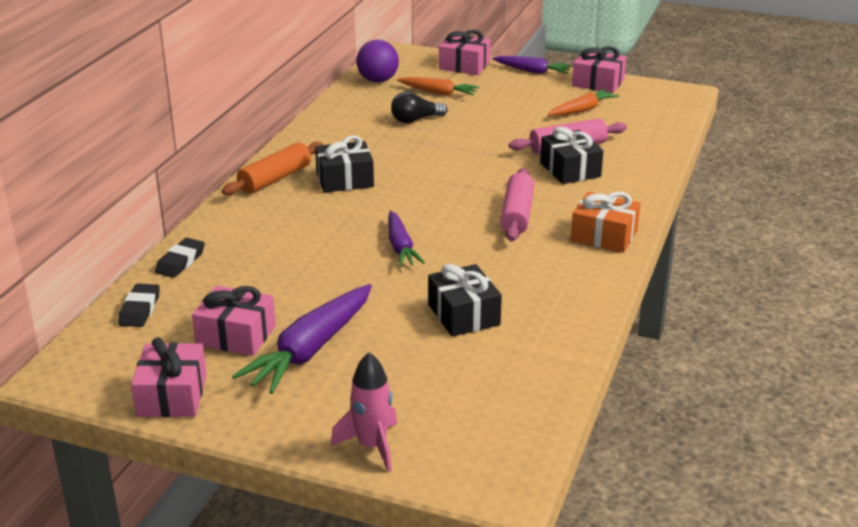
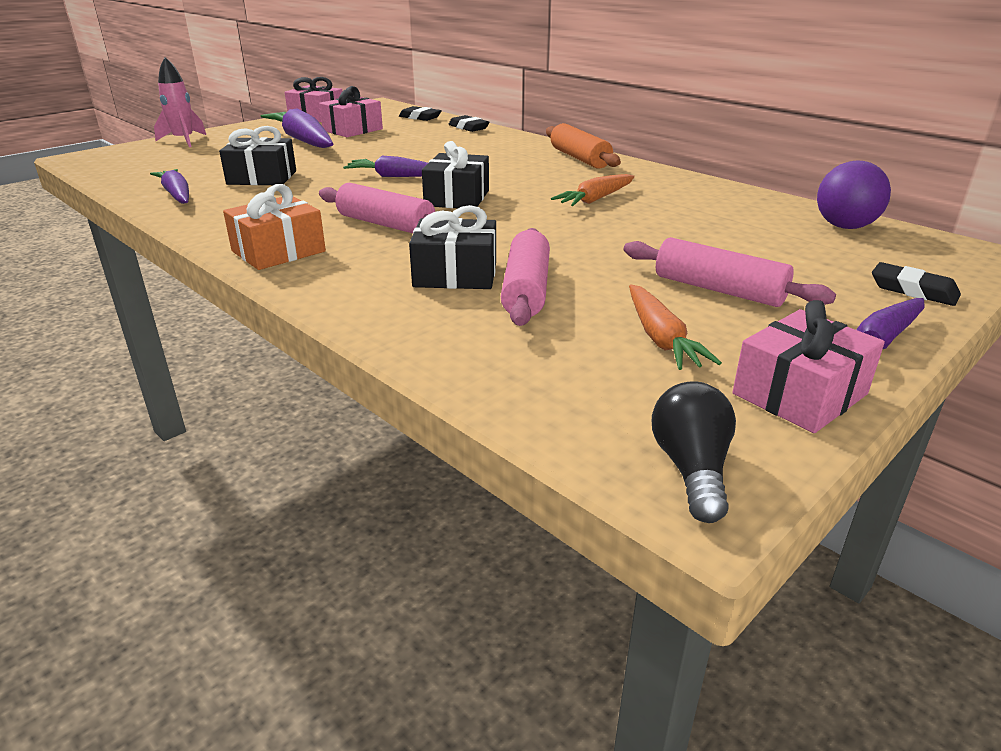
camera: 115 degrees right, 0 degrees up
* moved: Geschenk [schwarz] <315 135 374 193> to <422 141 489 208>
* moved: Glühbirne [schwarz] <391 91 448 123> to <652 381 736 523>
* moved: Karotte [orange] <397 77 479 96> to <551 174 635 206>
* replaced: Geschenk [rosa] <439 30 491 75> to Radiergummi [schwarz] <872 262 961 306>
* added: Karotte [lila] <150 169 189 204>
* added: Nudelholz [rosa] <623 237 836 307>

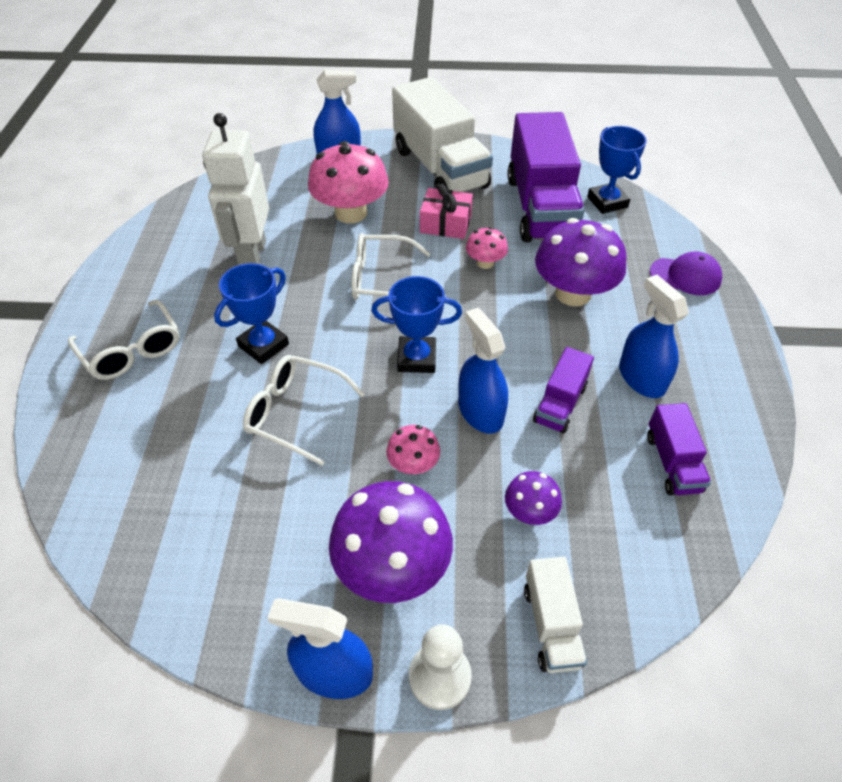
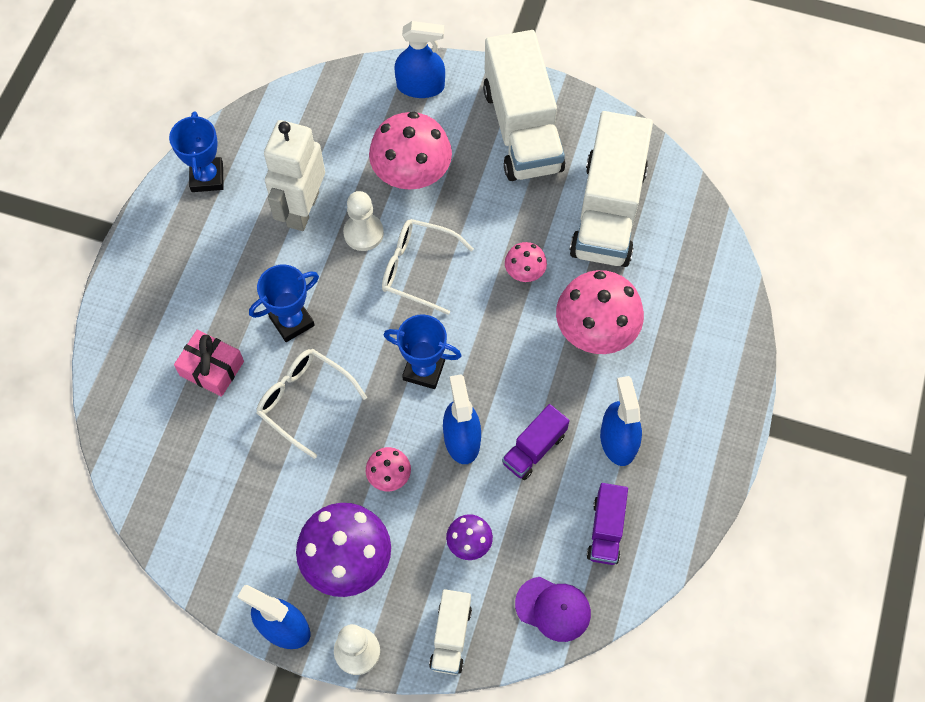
camera: 15 degrees right, 15 degrees up
* removed: Brille [weiß] <68 299 180 380>
* moved: Geschenk [rosa] <420 184 473 239> to <174 330 244 397>
* recoloured: Lastwagen [lila] <507 112 584 243> to Lastwagen [weiß] <569 111 653 267>
* recoloured: Pilz [lila] <535 218 627 306> to Pilz [rosa] <556 270 644 354>
* moved: Pokal [blau] <587 126 647 214> to <169 112 224 192>
* moved: Kappe [lila] <650 252 722 295> to <515 577 591 642>
* added: Bauer [weiß] <343 191 384 251>

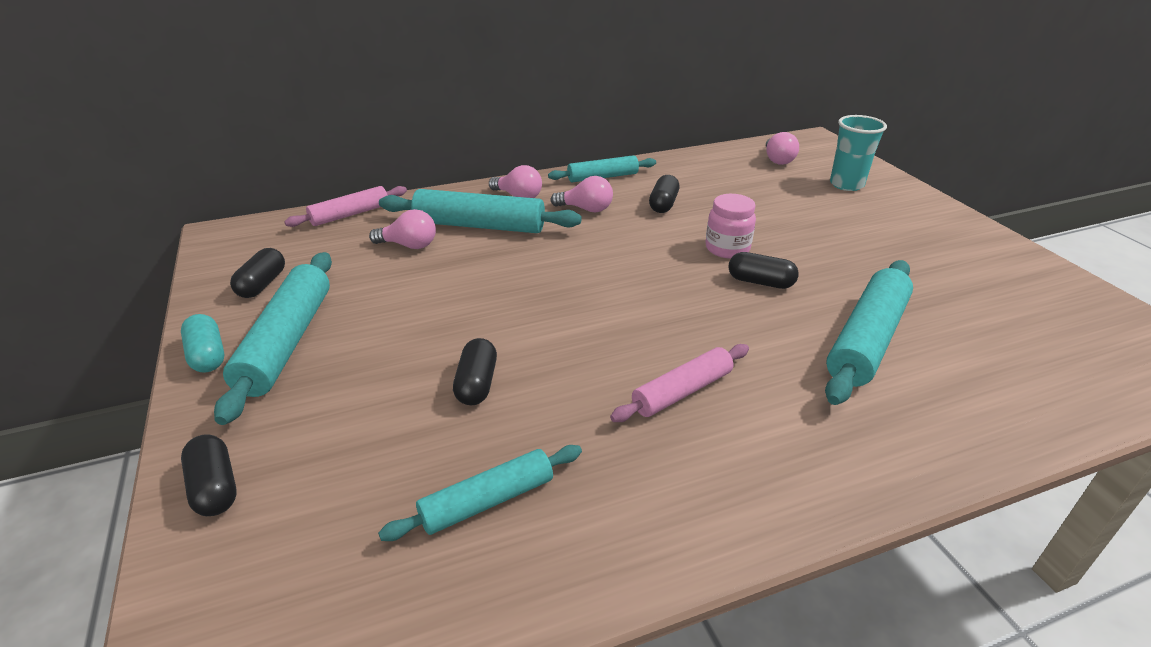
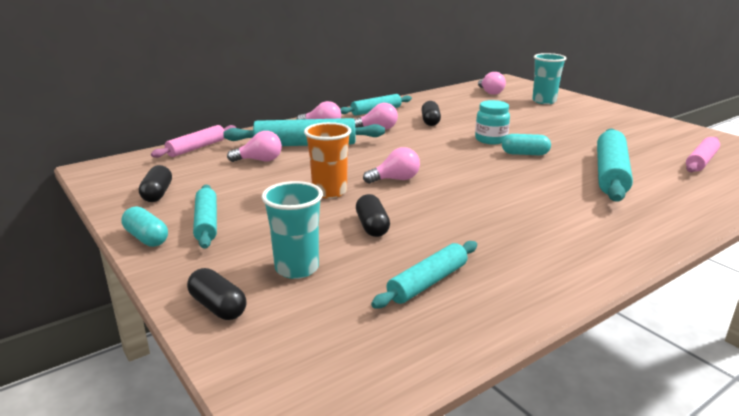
camera: 15 degrees left, 10 degrees down
* resized: Nudelholz [türkis] <214 252 332 425> = <193 185 217 249> x0.62
* moved: Nudelholz [rosa] <610 344 749 422> to <686 137 720 172>
* recoloured: Einmachglas [rosa] <705 194 756 259> to Einmachglas [türkis] <475 100 510 144>
* recoloured: Kapsel [schwarz] <728 252 799 289> to Kapsel [türkis] <502 134 551 155>
* added: Becher [türkis] <262 181 323 279>
* added: Becher [orange] <304 122 351 198>
* added: Glühbirne [rosa] <363 147 420 184>

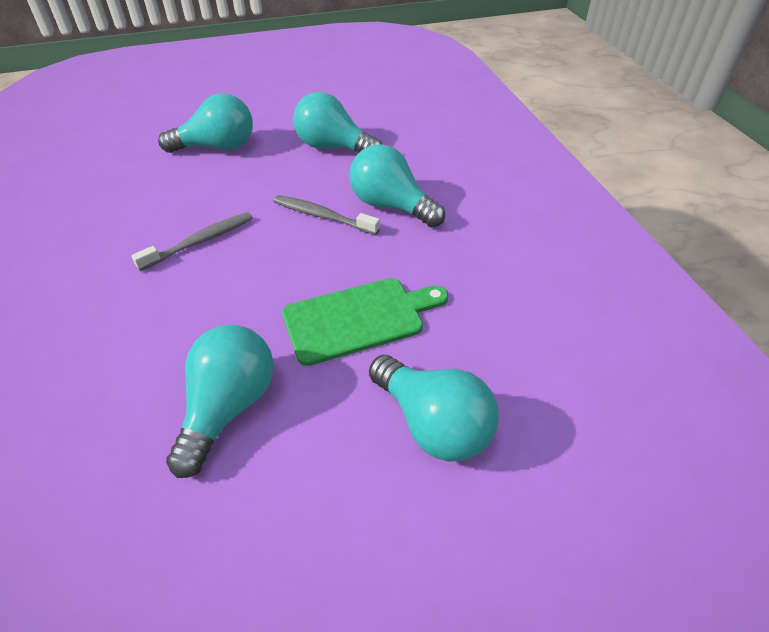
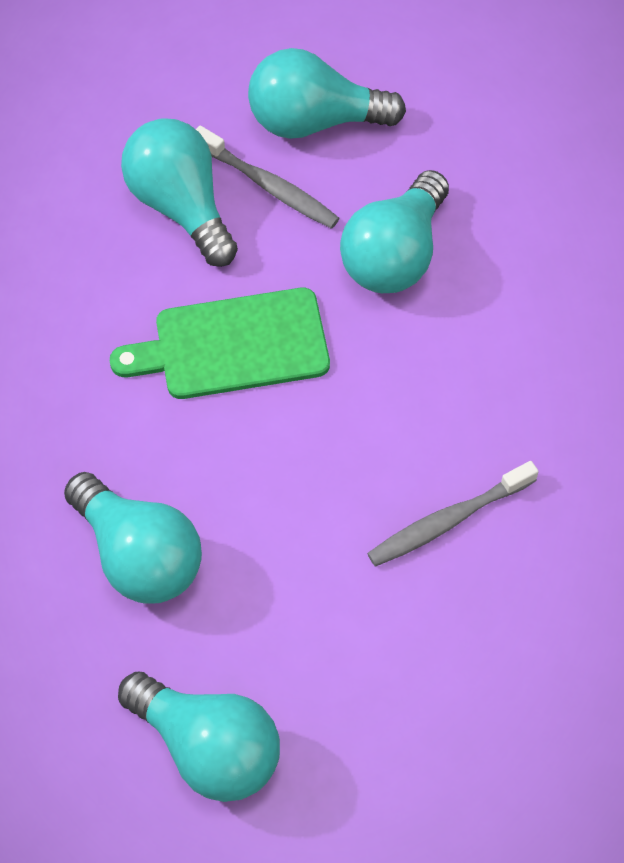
camera: 170 degrees left, 15 degrees up
* moved: Glühbirne [türkis] <158 93 253 153> to <248 48 406 139>
* moved: Zahnbürste [grau] <273 195 380 235> to <196 125 340 229>

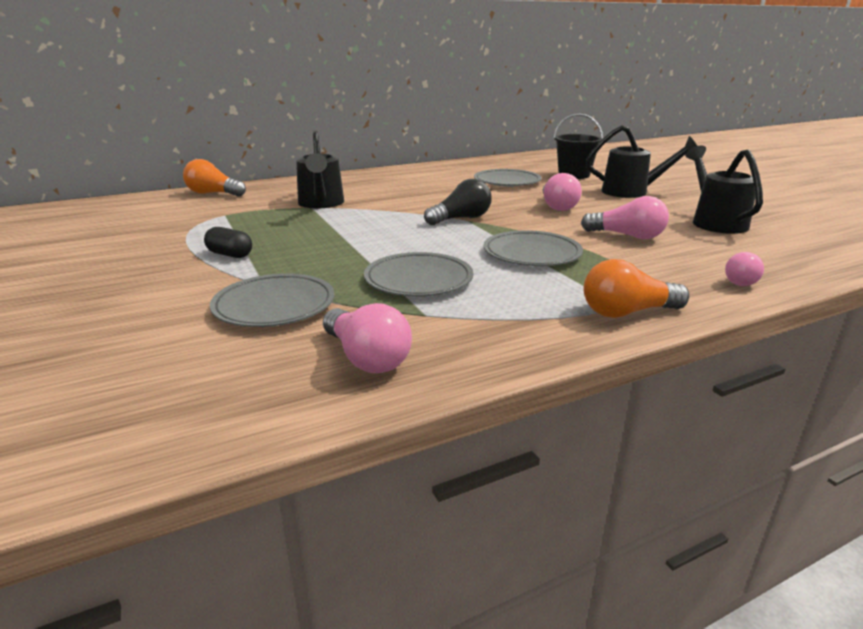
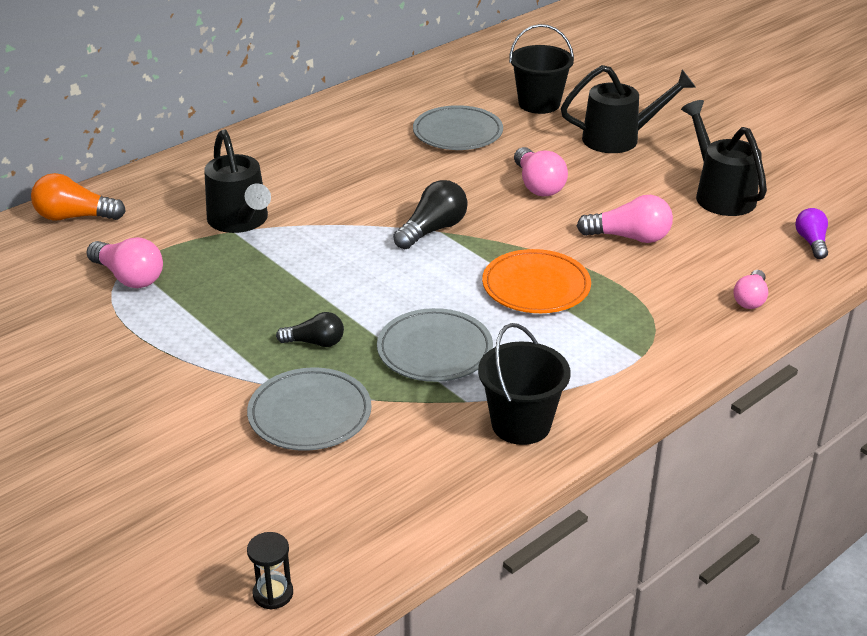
camera: 15 degrees left, 10 degrees up
* removed: Kapsel [schwarz] <204 227 252 258>
* moved: Glühbirne [rosa] <323 303 412 373> to <87 237 163 288>
* recoloured: Teller [grau] <484 230 583 266> to Teller [orange] <482 249 591 313>
* removed: Glühbirne [orange] <583 259 689 318>
* added: Sanduhr [schwarz] <247 532 293 610>
* added: Glühbirne [schwarz] <276 312 344 347>
* added: Eimer [schwarz] <478 323 571 445>
* added: Glühbirne [lila] <795 208 828 259>

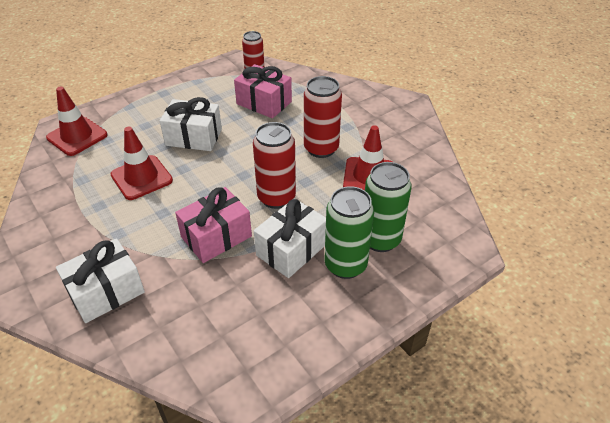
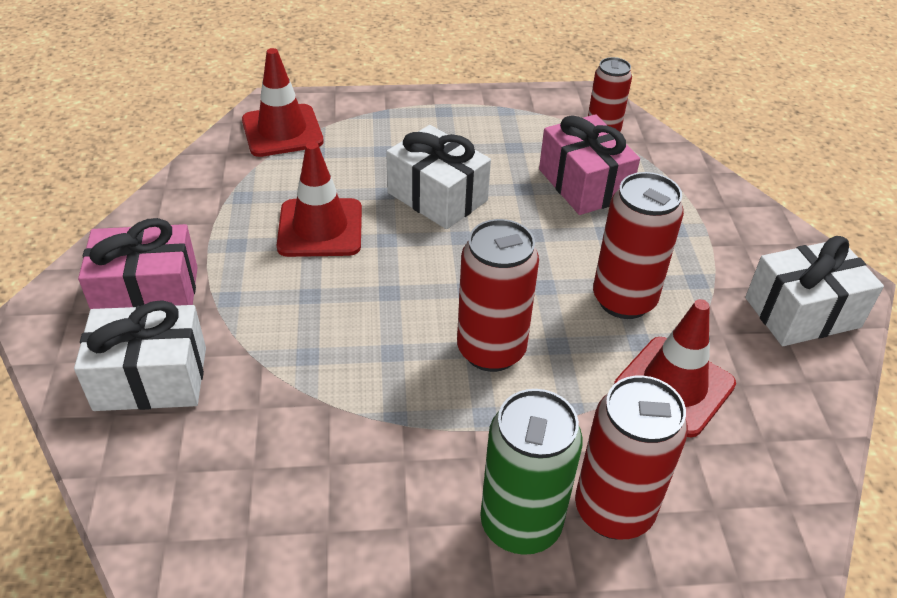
camera: 30 degrees right, 0 degrees up
* moved: Geschenk [rosa] <175 187 252 263> to <78 218 198 310>
* moved: Geschenk [weiß] <254 198 326 278> to <745 236 884 346>
* recoloured: Dose [grün] <365 162 412 252> to Dose [rot] <575 375 688 539>

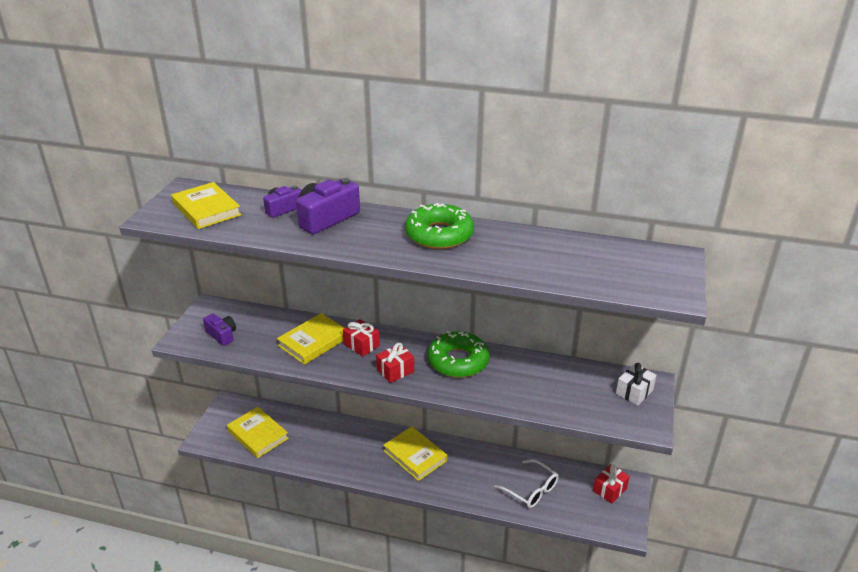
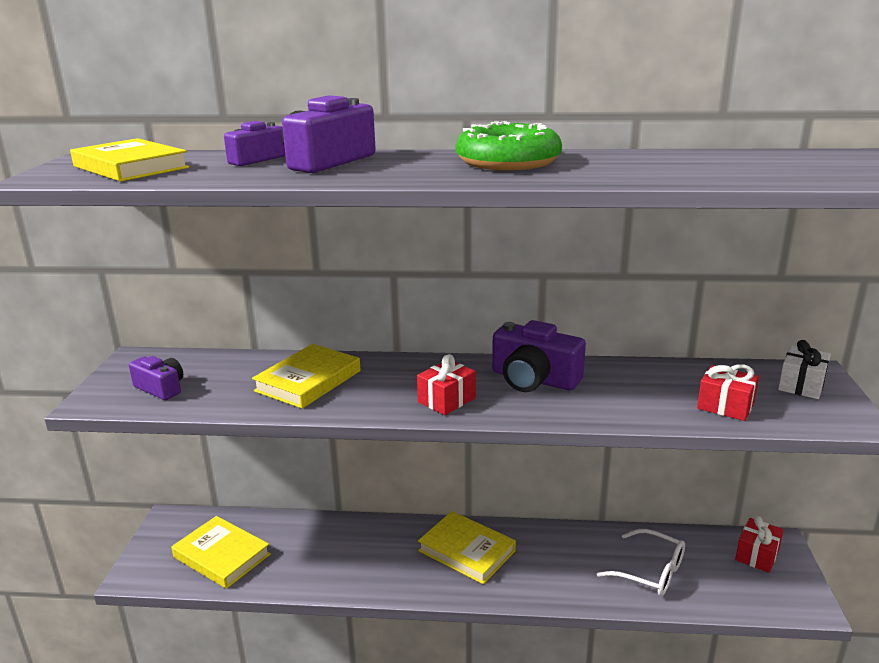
camera: 10 degrees left, 10 degrees down
* moved: Geschenk [rot] <343 319 380 357> to <697 364 759 421>
* replaced: Donut [grün] <427 331 490 378> to Kamera [lila] <492 320 586 392>

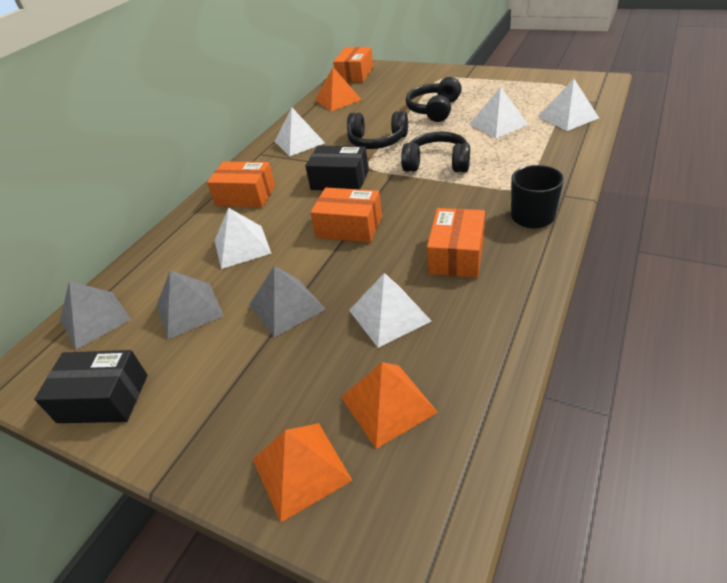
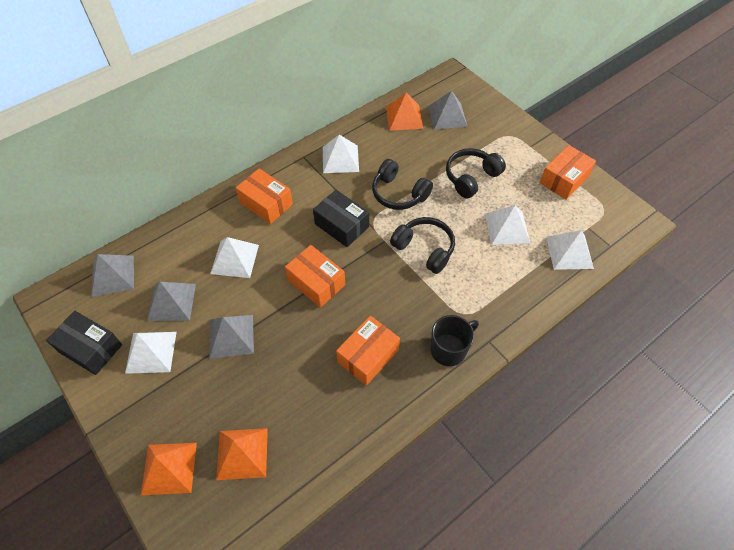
camera: 20 degrees right, 15 degrees up
* moved: Schachtel [orange] <333 47 373 82> to <540 145 596 200>
* moved: Pyramide [weiß] <349 273 431 348> to <125 332 177 374>
* added: Pyramide [grau] <428 91 468 129>

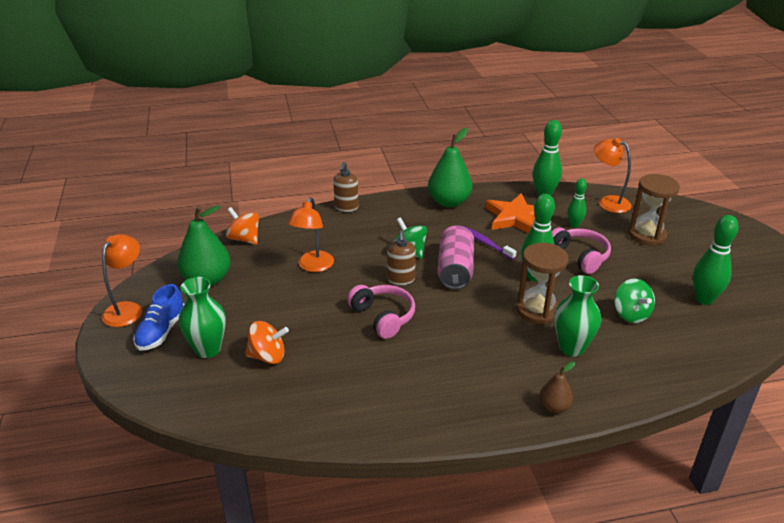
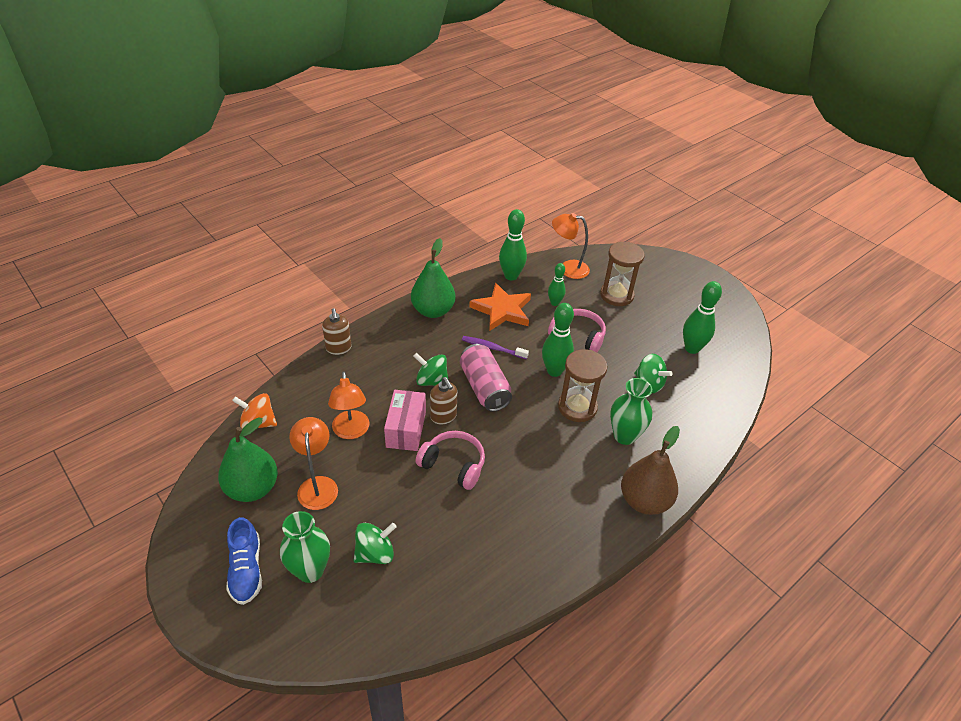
camera: 30 degrees left, 10 degrees up
* moved: Lampe [orange] <102 234 142 327> to <289 417 338 510>
* recoloured: Kreisel [orange] <245 321 289 364> to Kreisel [grün] <354 523 397 564>
* resized: Birne [braun] <540 362 575 413> = <621 426 680 515> x1.91
* added: Schachtel [rosa] <384 390 426 451>

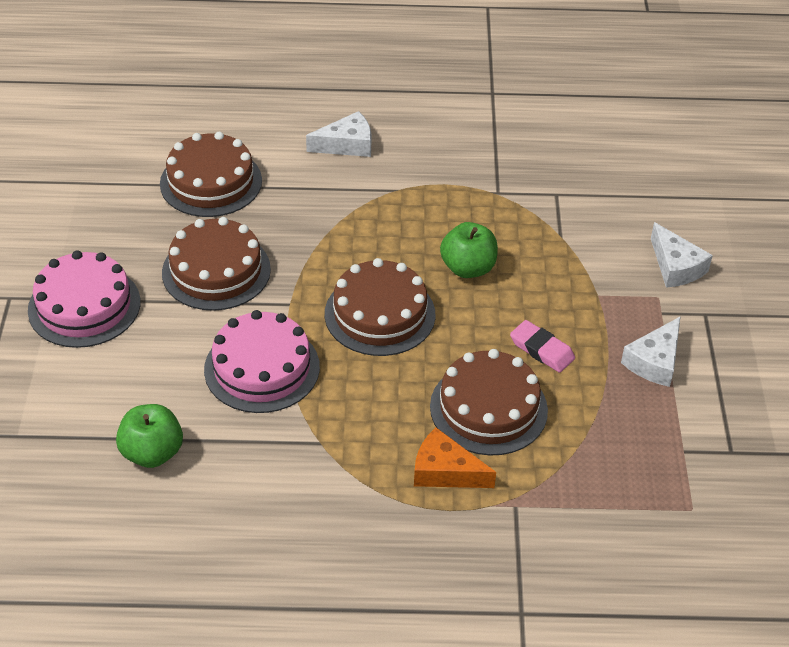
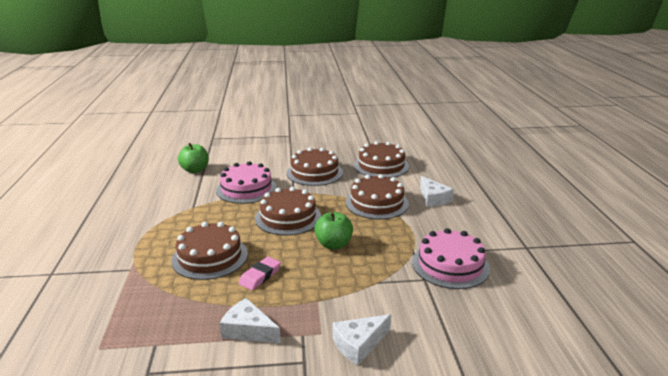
camera: 85 degrees right, 20 degrees down
* moved: Kuchen [rosa] <28 250 140 348> to <412 228 490 289>
* removed: Käse [orange] <414 428 496 488>
* added: Kuchen [braun] <346 174 409 219>

